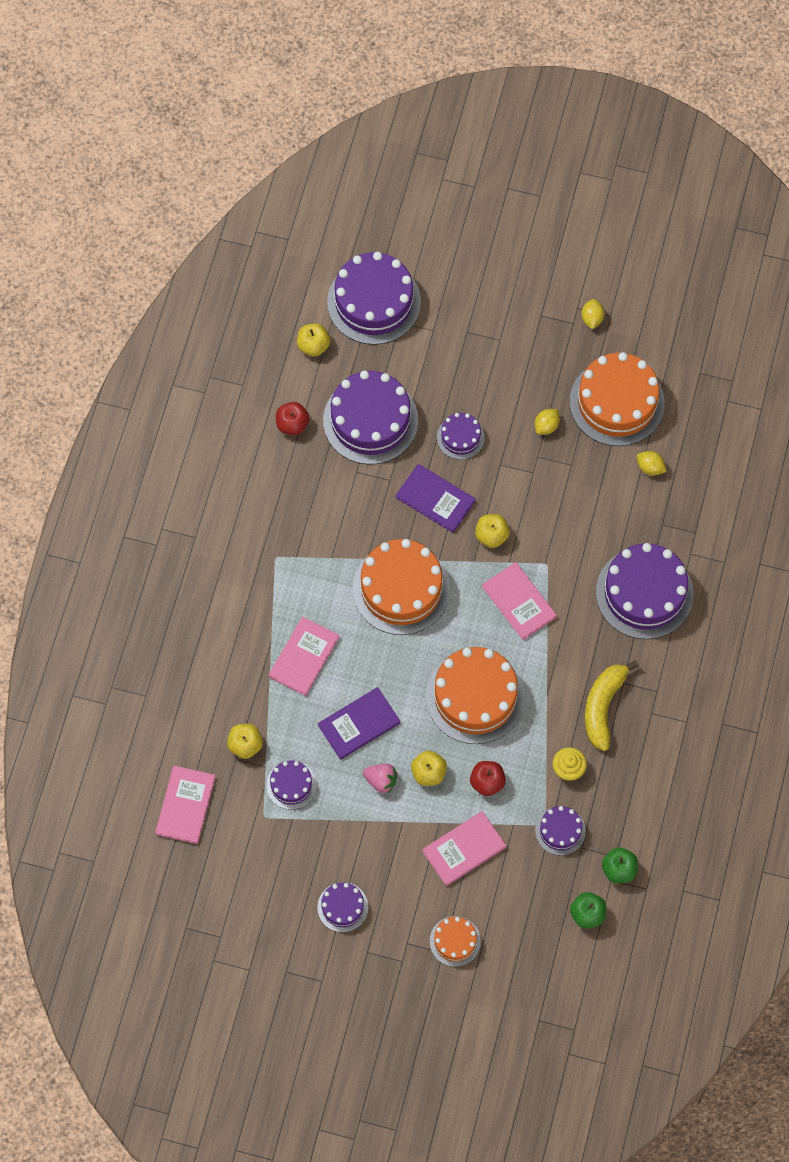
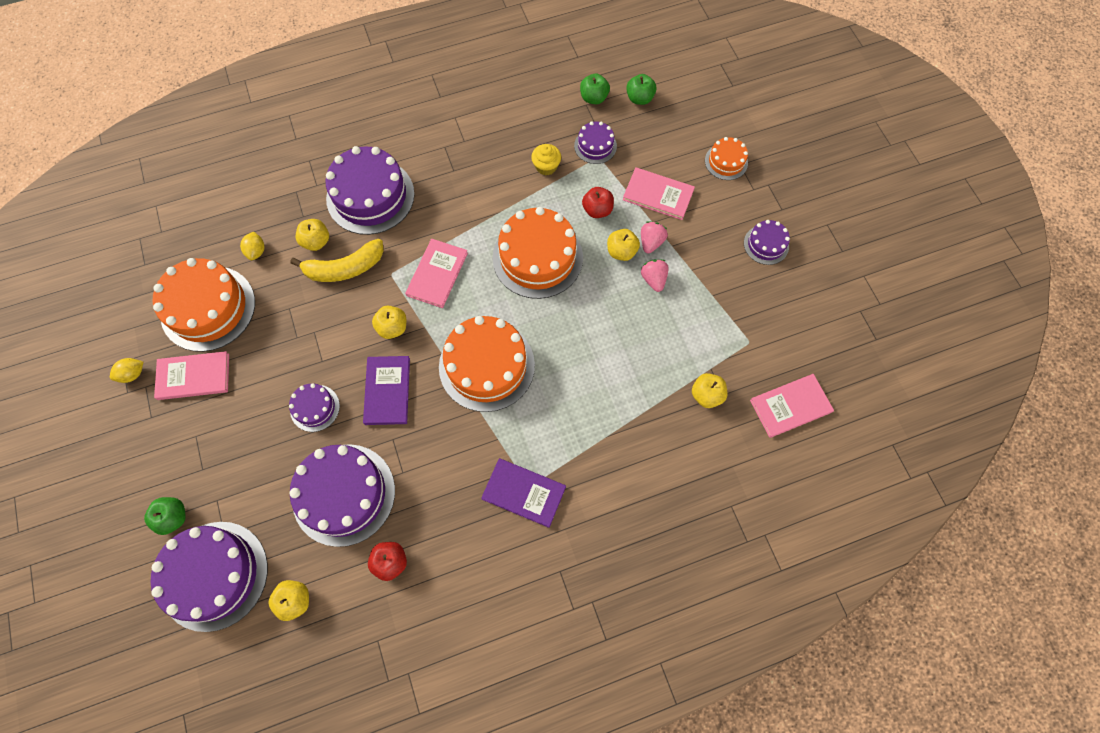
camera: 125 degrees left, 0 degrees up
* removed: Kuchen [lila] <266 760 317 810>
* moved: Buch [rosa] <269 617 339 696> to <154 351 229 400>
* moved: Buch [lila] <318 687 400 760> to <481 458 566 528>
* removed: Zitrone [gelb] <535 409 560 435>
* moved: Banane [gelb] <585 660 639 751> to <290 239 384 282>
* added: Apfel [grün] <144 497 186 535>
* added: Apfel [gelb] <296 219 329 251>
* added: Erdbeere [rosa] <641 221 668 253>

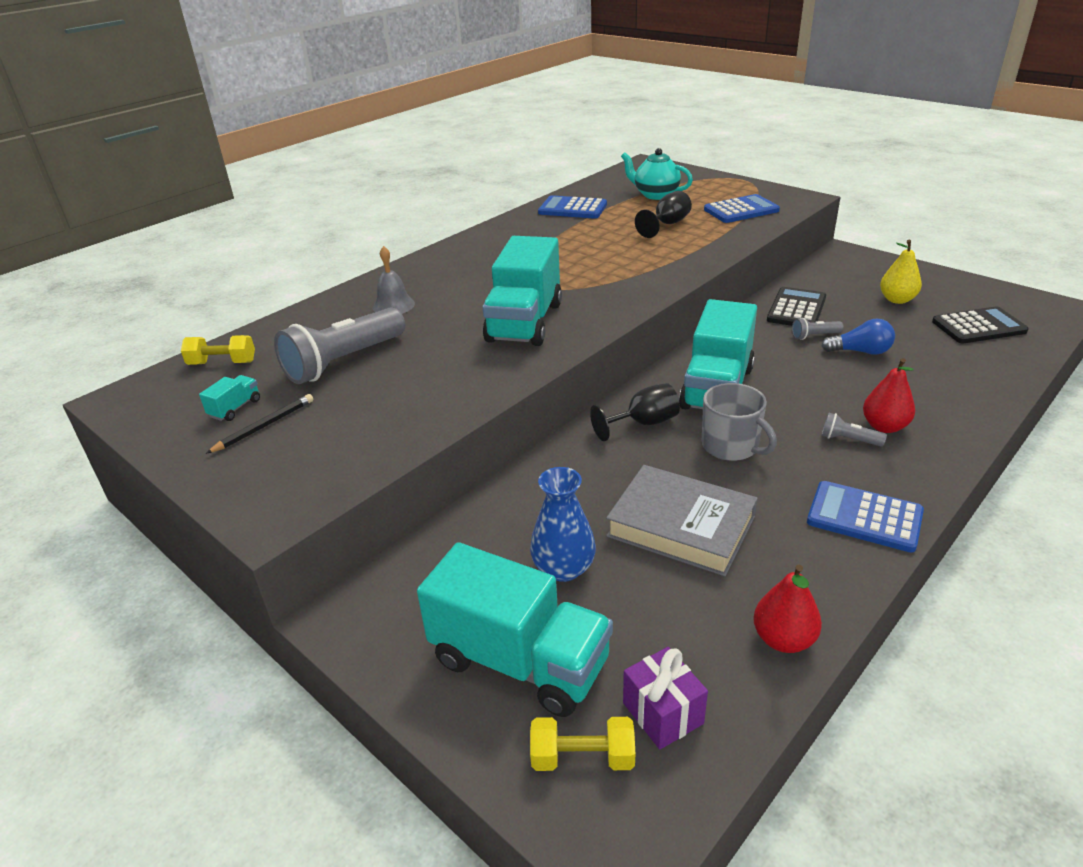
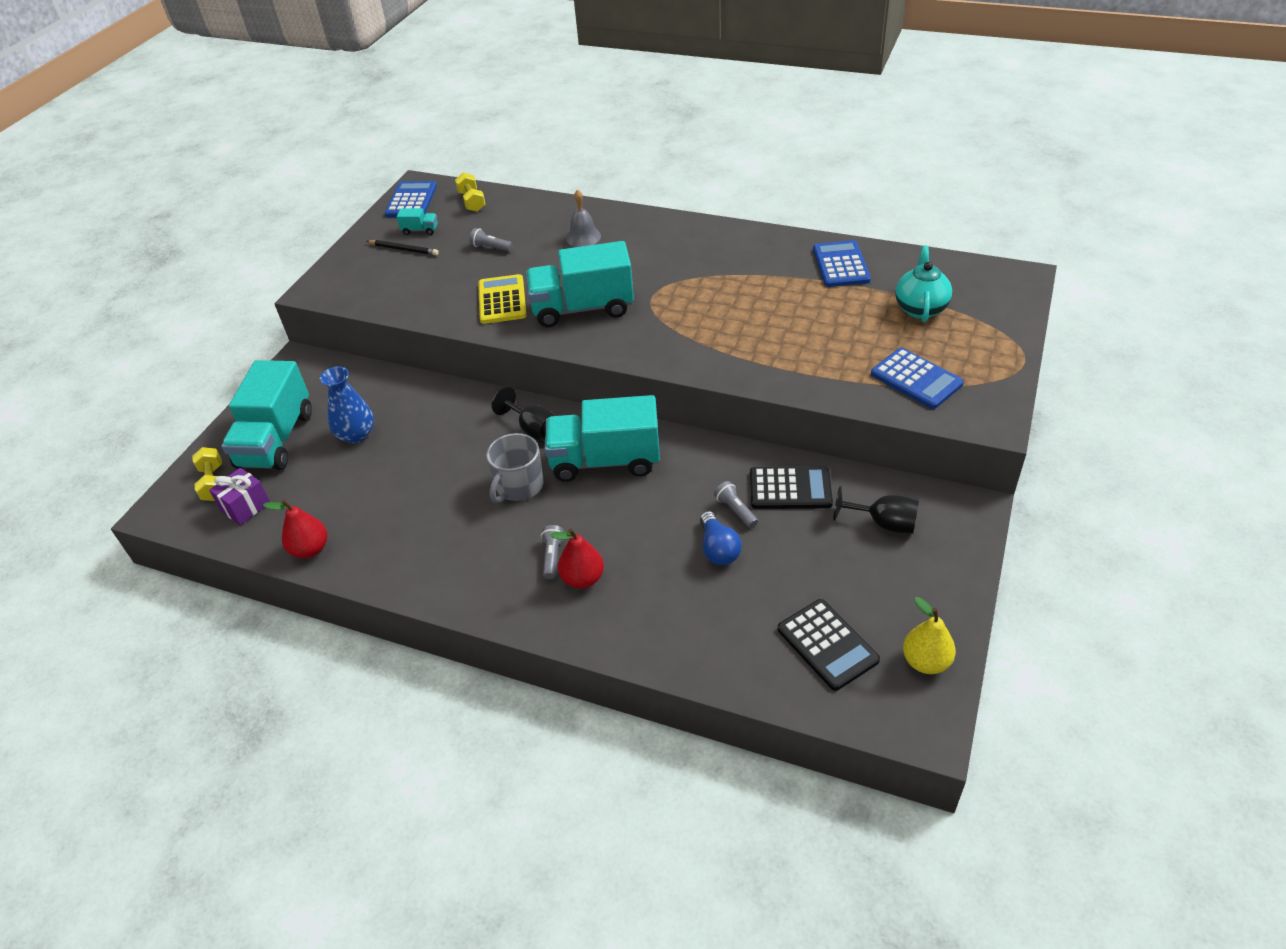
camera: 70 degrees right, 10 degrees up
* resized: Taschenlampe [grau] <274 307 405 384> = <469 228 513 252> x0.43
* removed: Buch [grau] <606 465 758 576>
* moved: Kelch [schwarz] <635 191 692 238> to <833 486 919 534>
* moved: Taschenrechner [blau] <807 481 924 552> to <385 181 437 217>
* moved: Birne [gelb] <880 240 922 304> to <903 597 956 674>
* added: Taschenrechner [gelb] <478 274 527 324>

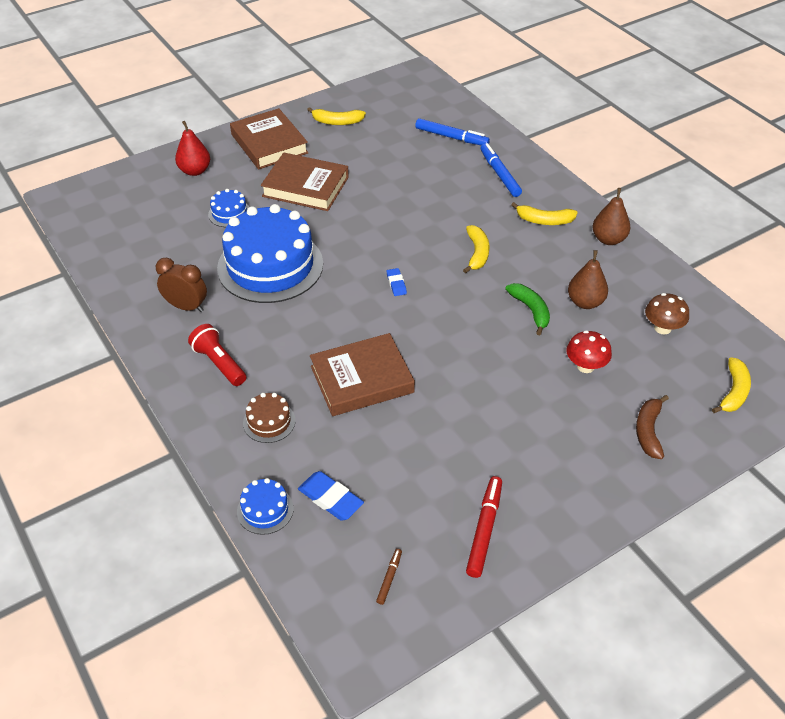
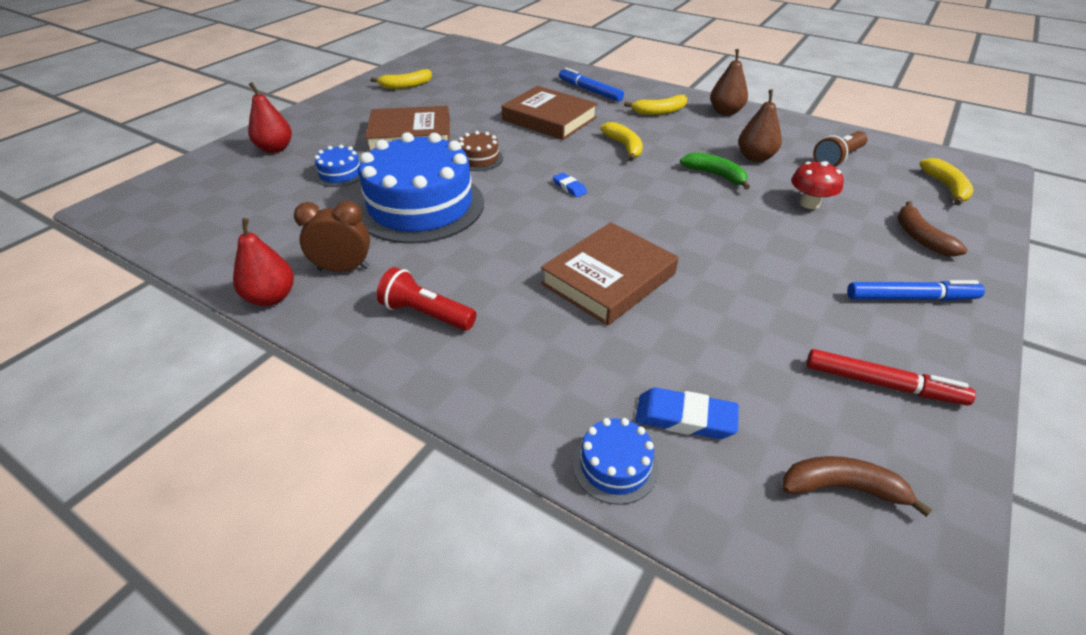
camera: 25 degrees left, 5 degrees down
* moved: Buch [braun] <230 108 309 169> to <502 86 598 140>
* moved: Kuchen [braun] <243 393 295 443> to <458 131 503 171>
* replaced: Filzstift [braun] <376 549 402 605> to Banane [braun] <782 456 932 517>
* moved: Filzstift [blau] <415 118 490 145> to <847 280 985 301>
* turned: Filzstift [rot] <466 476 502 578> = <807 349 976 406> 120 degrees clockwise
* replaced: Pilz [braun] <645 293 689 335> to Taschenlampe [braun] <813 131 868 167>
* added: Birne [rot] <233 218 294 306>

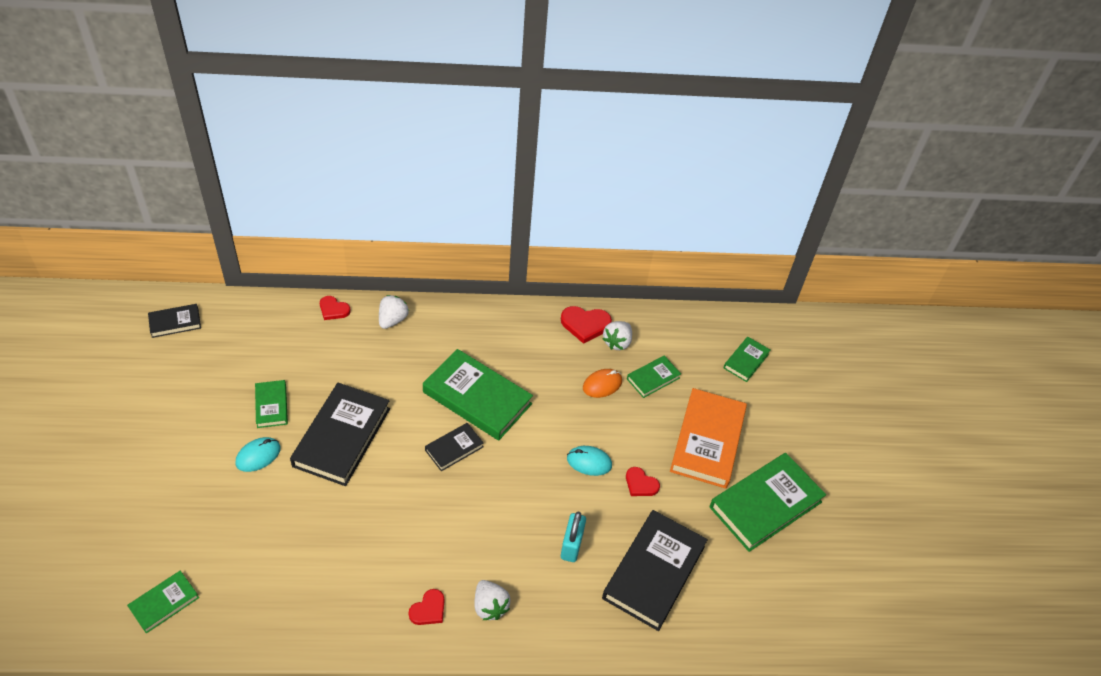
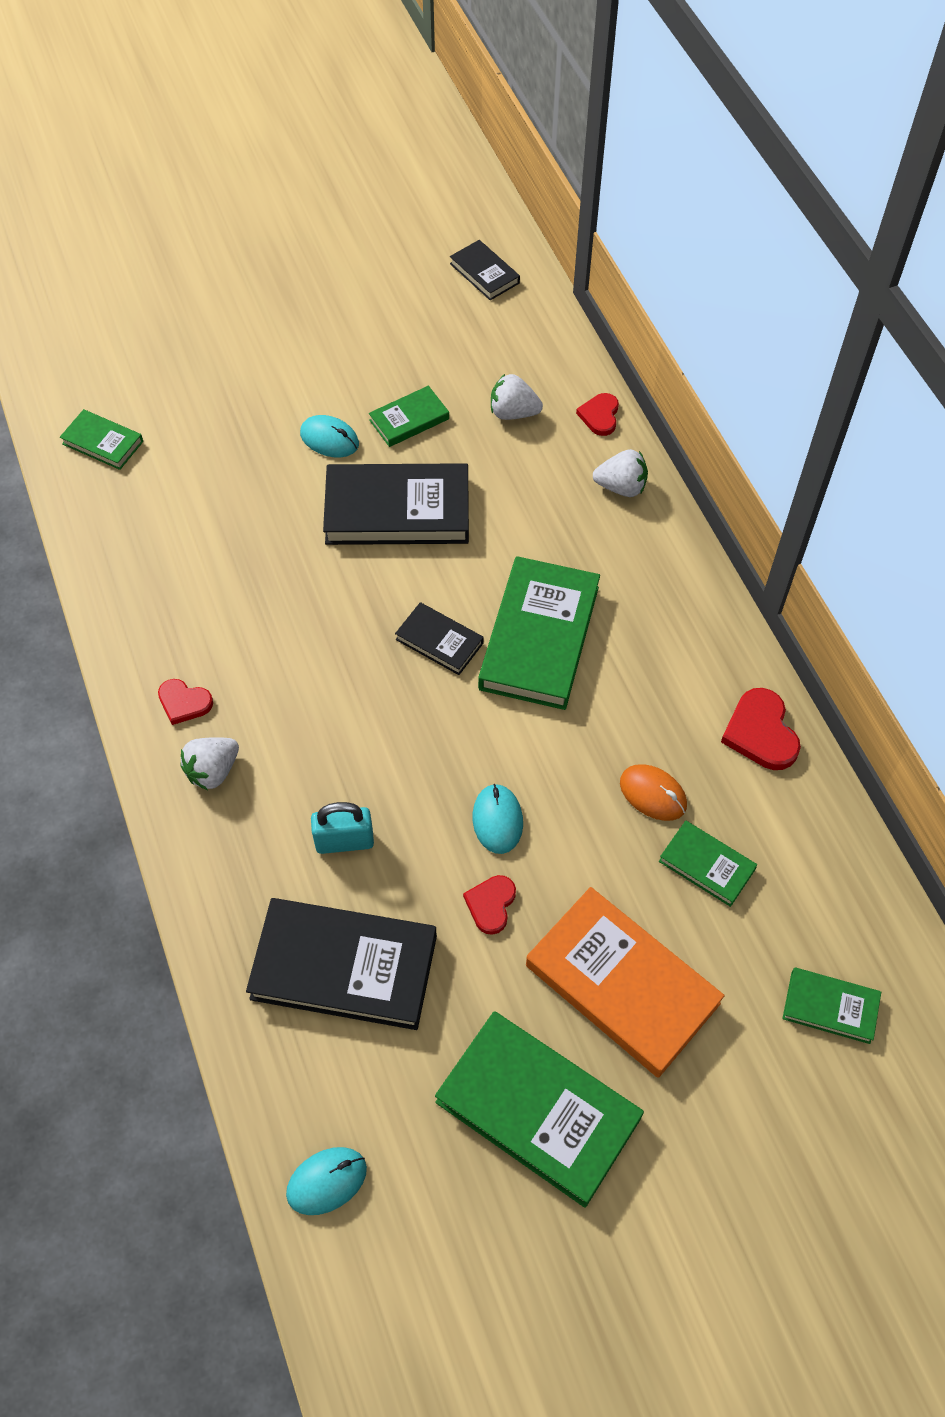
camera: 75 degrees right, 10 degrees up
* moved: Erdbeere [weiß] <603 321 632 350> to <491 374 543 420>
* turned: Buch [orange] <670 388 747 489> = <526 887 725 1078> 45 degrees clockwise
* added: Computermaus [türkis] <286 1147 367 1215>

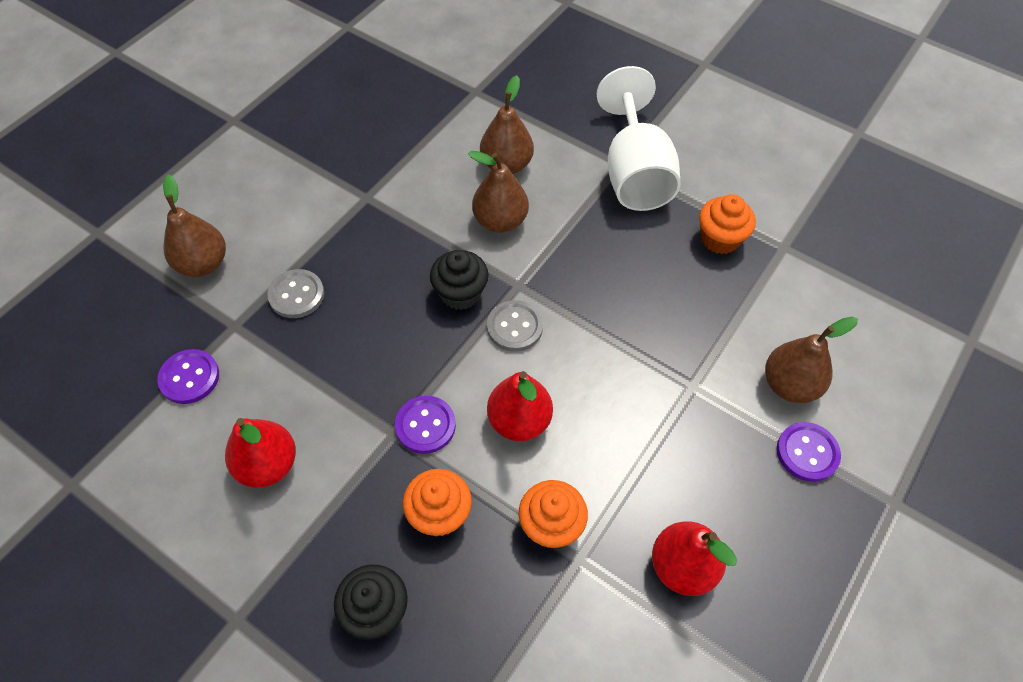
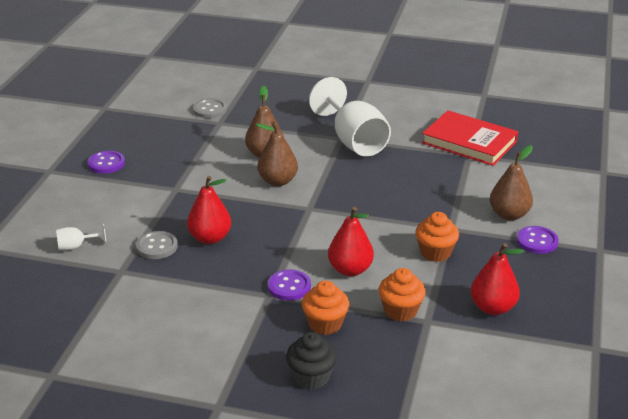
camera: 20 degrees left, 25 degrees down
* moved: Knopf [lila] <157 349 219 404> to <87 151 125 174>
* replaced: Birne [braun] <163 174 226 277> to Kelch [weiß] <56 224 107 250>
* moved: Birne [rot] <225 418 296 488> to <187 176 231 244>
* removed: Muffin [schwarz] <430 250 489 310>
* moved: Knopf [grau] <487 300 543 351> to <193 99 227 118>
* moved: Muffin [orange] <699 194 756 254> to <415 212 459 262>
* added: Buch [rot] <422 110 518 166>

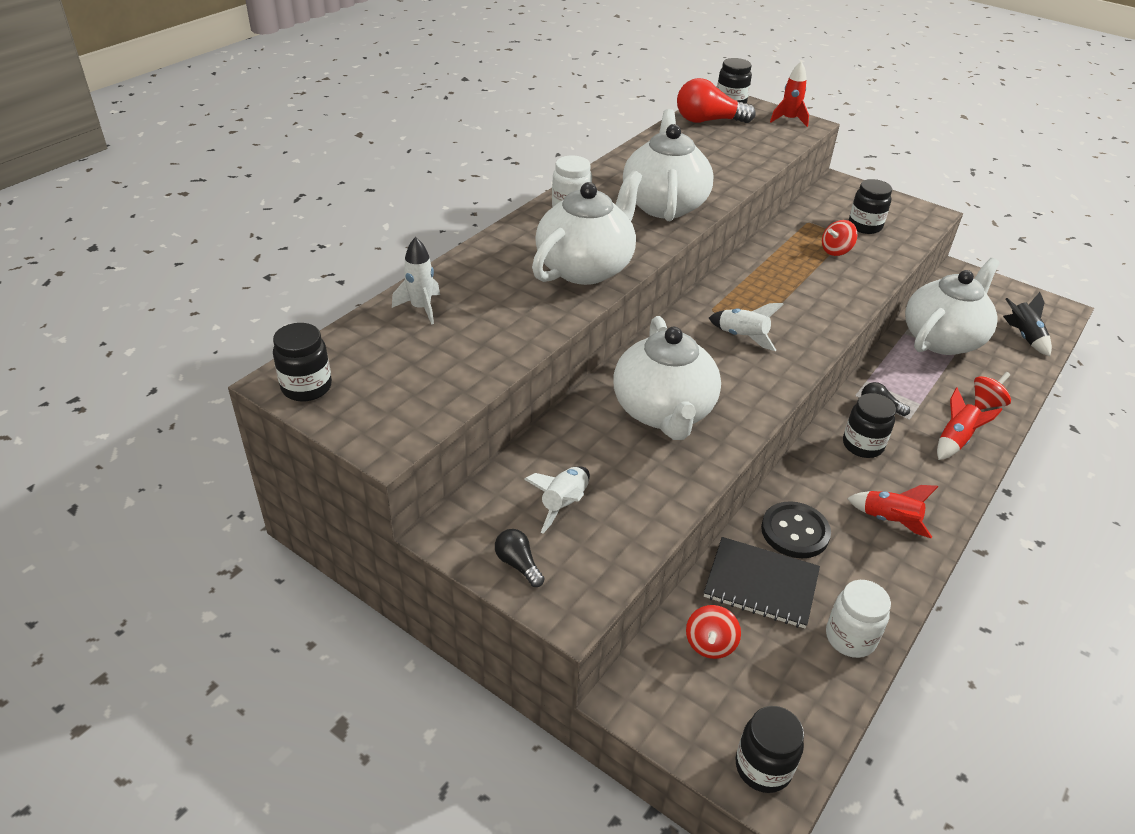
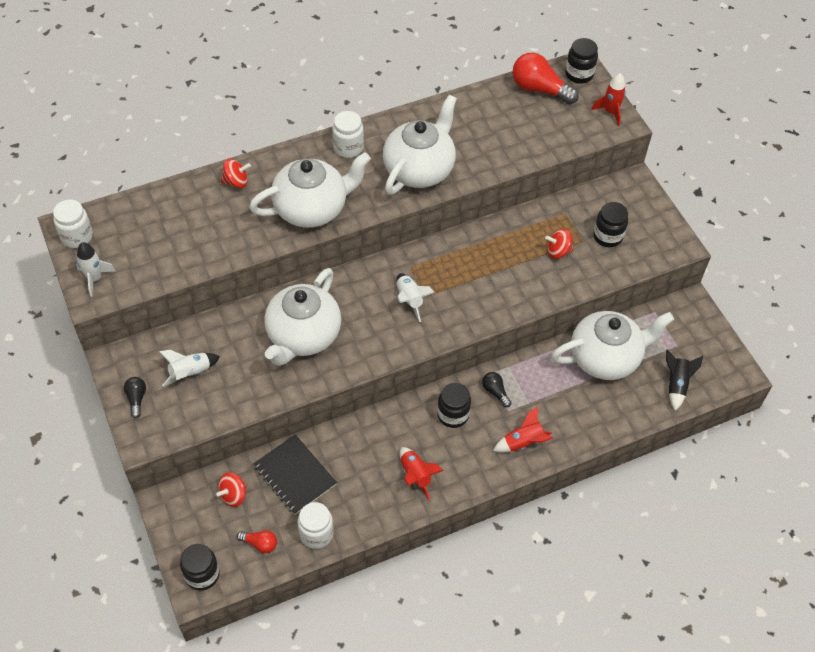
camera: 30 degrees right, 15 degrees up
* recoloured: Einmachglas [schwarz] <273 323 332 402> to Einmachglas [weiß] <53 200 93 248>
* moved: Rakete [weiß] <392 237 440 325> to <76 242 116 297>
* removed: Knopf [schwarz] <761 501 831 558>
* moved: Kreisel [rot] <974 372 1011 410> to <221 159 251 188>
* added: Glühbirne [rot] <237 530 277 553>

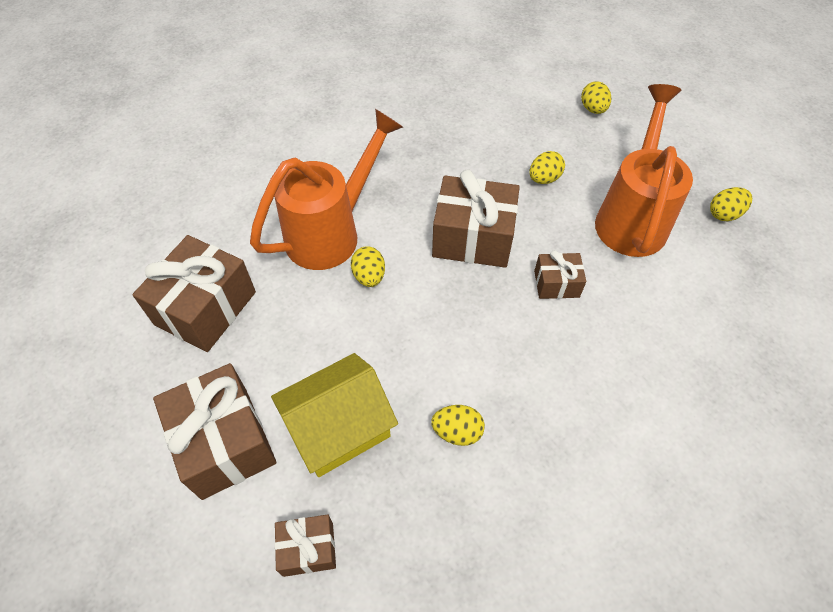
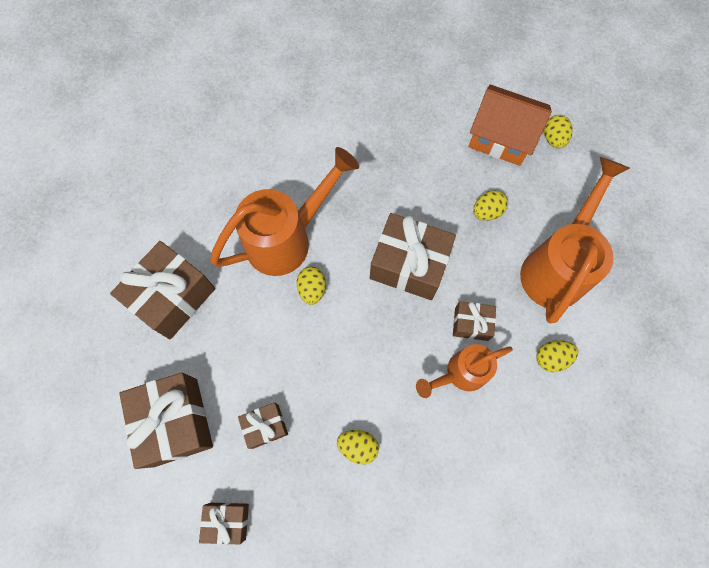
camera: 10 degrees right, 15 degrees up
* replaced: Haus [gelb] <271 353 398 477> to Geschenk [braun] <238 402 288 449>
* moved: Ei [gelb] <710 187 752 221> to <537 340 578 372>
* added: Gießkanne [orange] <416 344 513 398>
* added: Haus [orange] <469 84 552 166>

